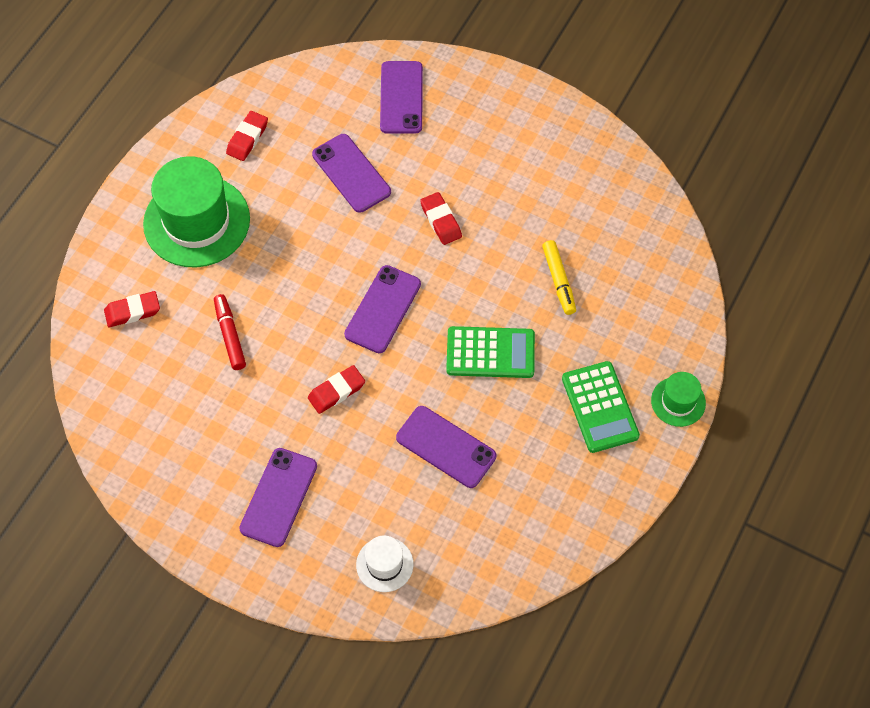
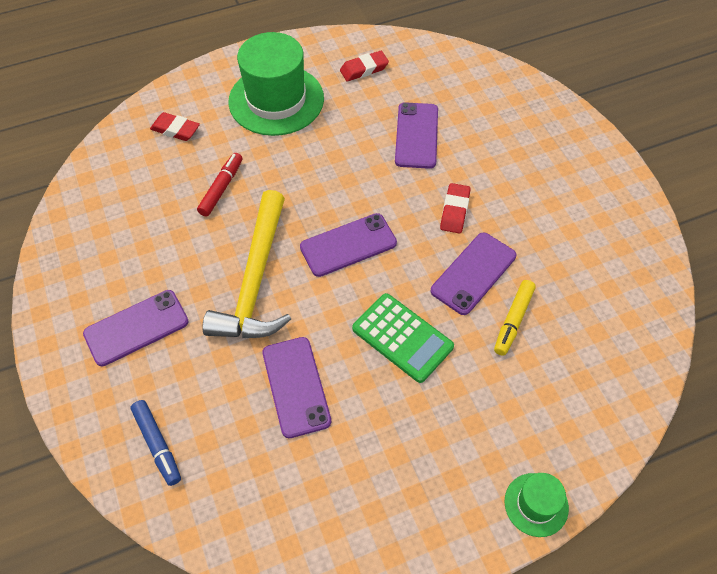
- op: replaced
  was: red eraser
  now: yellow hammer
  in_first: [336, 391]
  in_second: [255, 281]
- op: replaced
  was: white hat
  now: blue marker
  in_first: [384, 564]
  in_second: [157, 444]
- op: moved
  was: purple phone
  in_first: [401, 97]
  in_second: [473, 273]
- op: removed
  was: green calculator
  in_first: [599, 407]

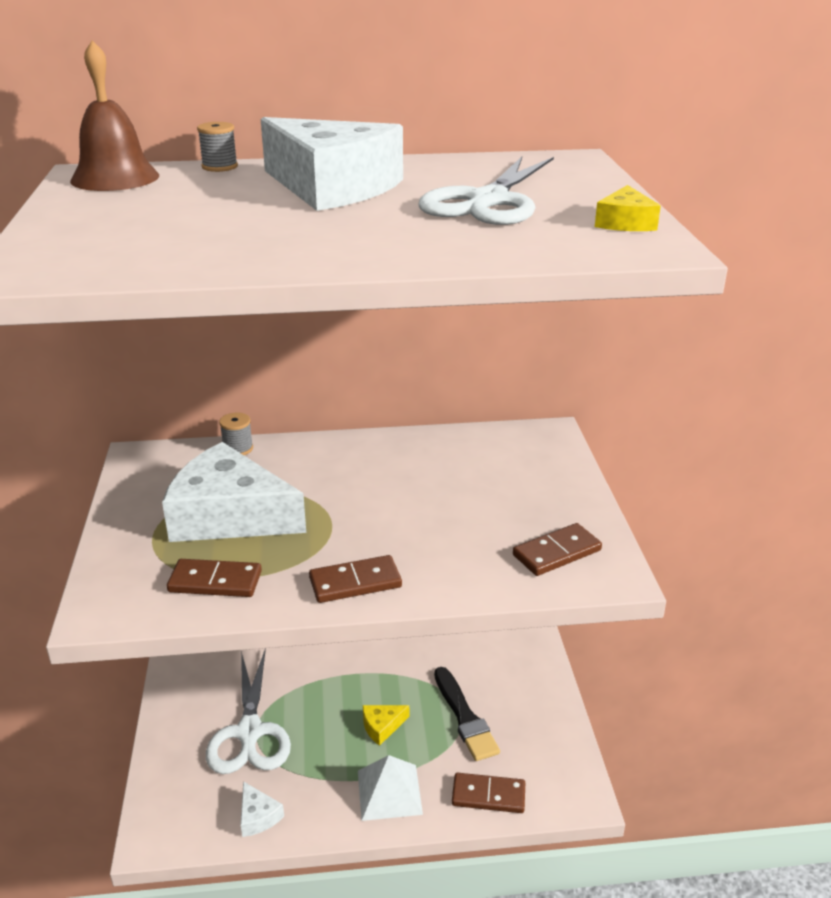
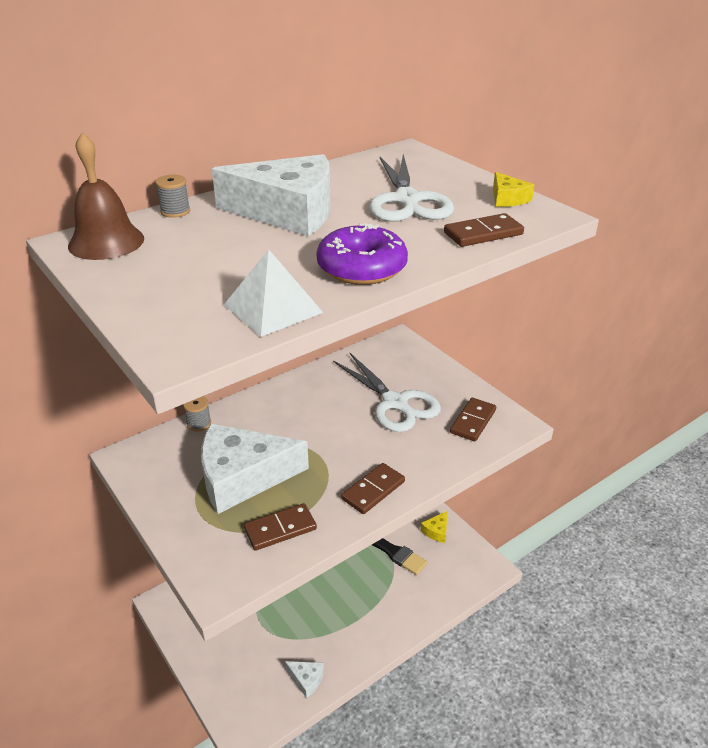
- op: moved
  was: white scissors
  in_first: [249, 733]
  in_second: [395, 403]
- op: moved
  was: white pyramid
  in_first: [389, 792]
  in_second: [273, 308]
- op: moved
  was: yellow cheese
  in_first: [382, 726]
  in_second: [436, 531]
- op: moved
  was: brown domino
  in_first: [488, 795]
  in_second: [483, 233]
- op: added
  now: purple donut
  in_second: [362, 268]

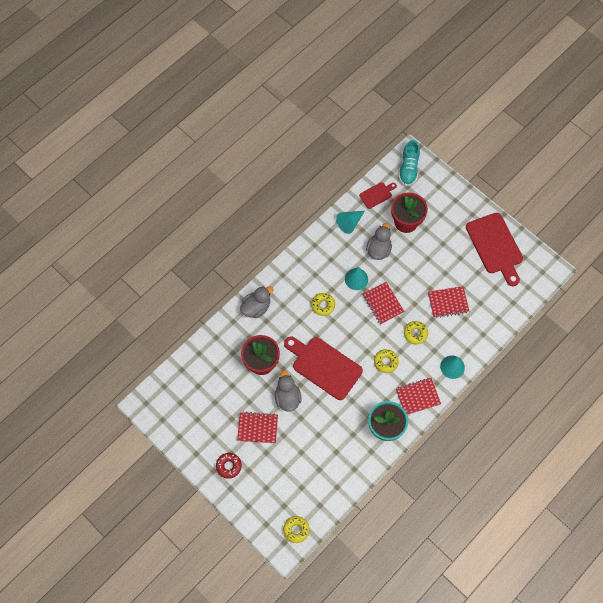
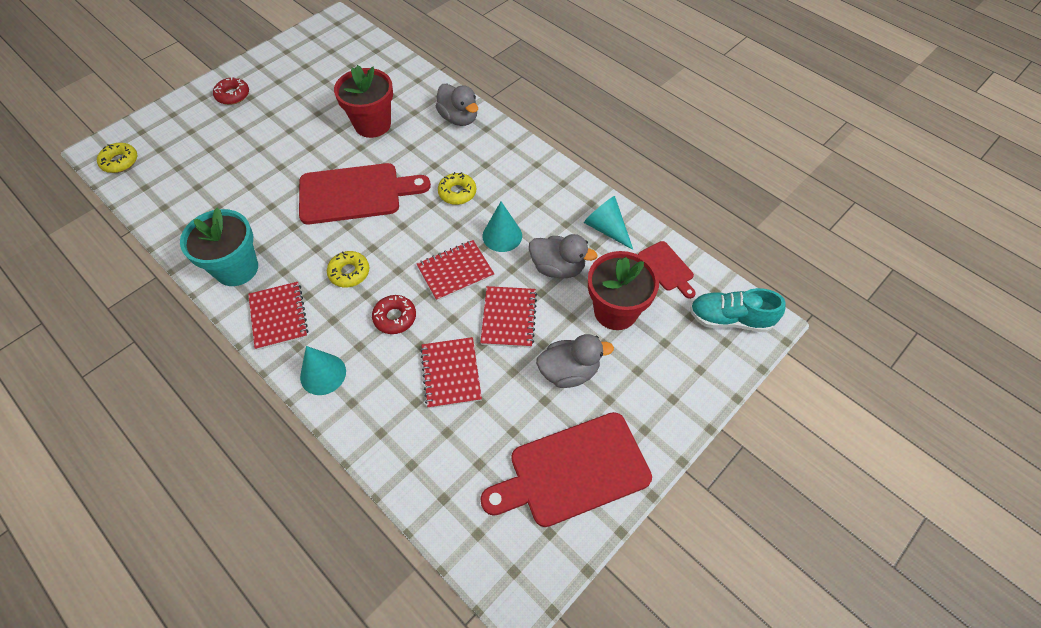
- op: moved
  was: red notebook
  in_first: [257, 428]
  in_second: [508, 318]
- op: moved
  was: grey duck
  in_first: [287, 397]
  in_second: [569, 371]
- op: turned
  was: red cutting board
  in_first: [324, 366]
  in_second: [355, 193]
  clockwise: 45
- op: recoloured
  was: yellow donut
  now: red donut
  in_first: [415, 333]
  in_second: [395, 317]

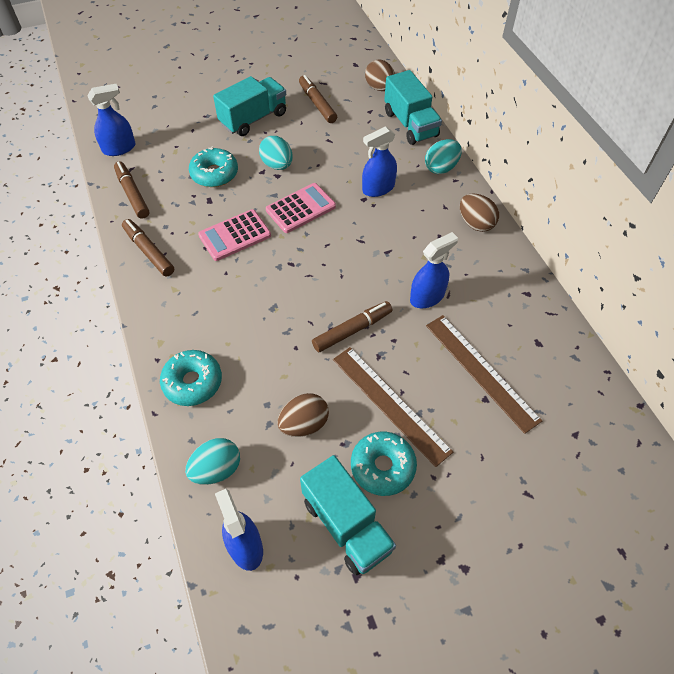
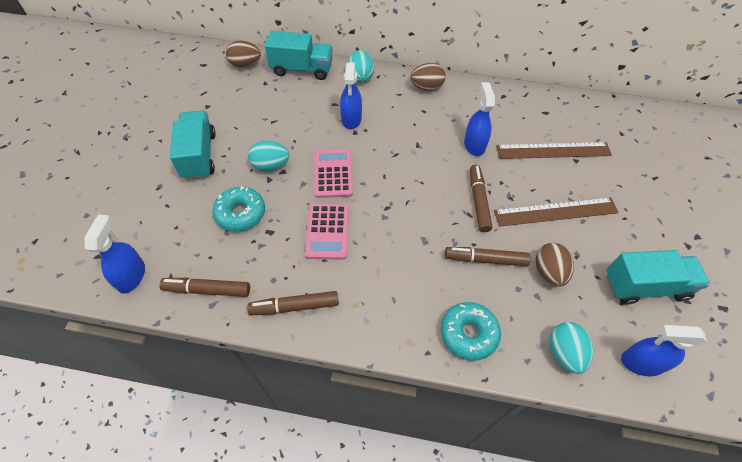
- op: moved
  was: brown marker
  in_first: [317, 104]
  in_second: [485, 260]
- op: removed
  was: turquoise donut
  in_first: [382, 467]

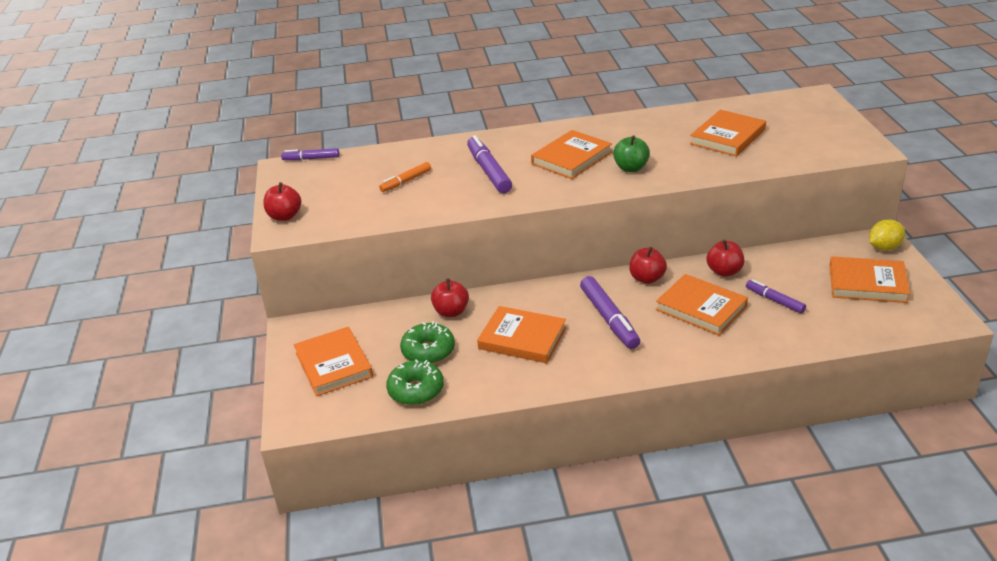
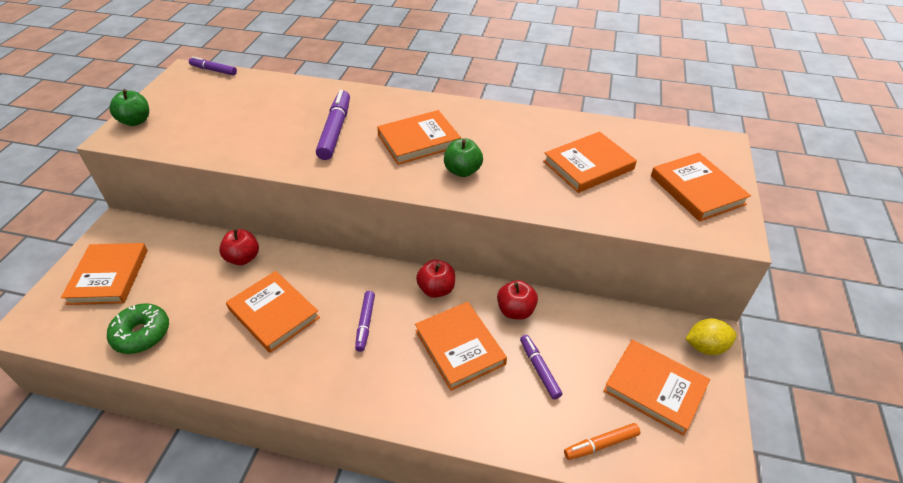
- op: recoloured
  was: red apple
  now: green apple
  in_first: [285, 216]
  in_second: [136, 121]
- op: moved
  was: orange marker
  in_first: [406, 181]
  in_second: [601, 444]
- op: removed
  was: green donut
  in_first: [428, 351]
- op: resized
  was: purple marker
  in_first: [609, 319]
  in_second: [365, 323]
  ratio: 0.6
- op: added
  now: orange book
  in_second: [697, 190]

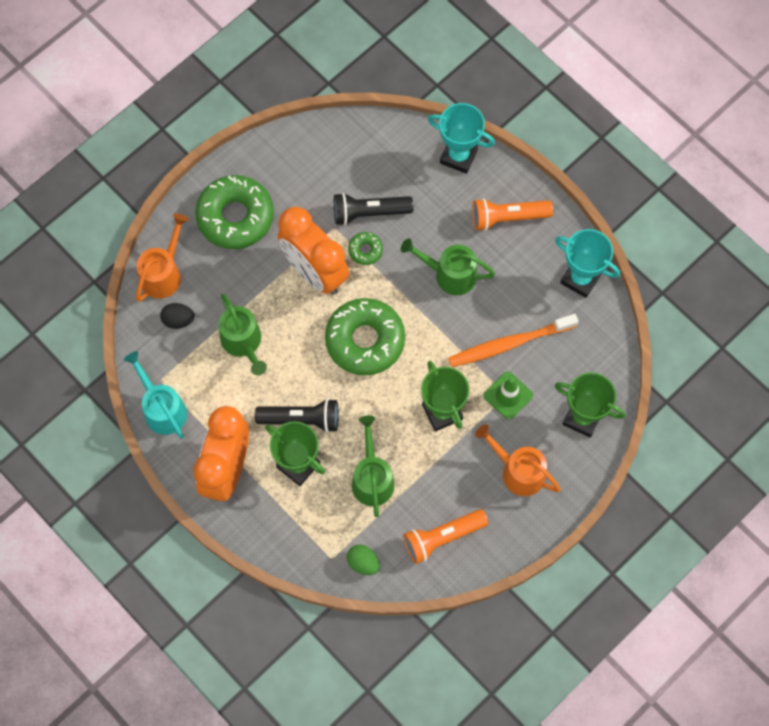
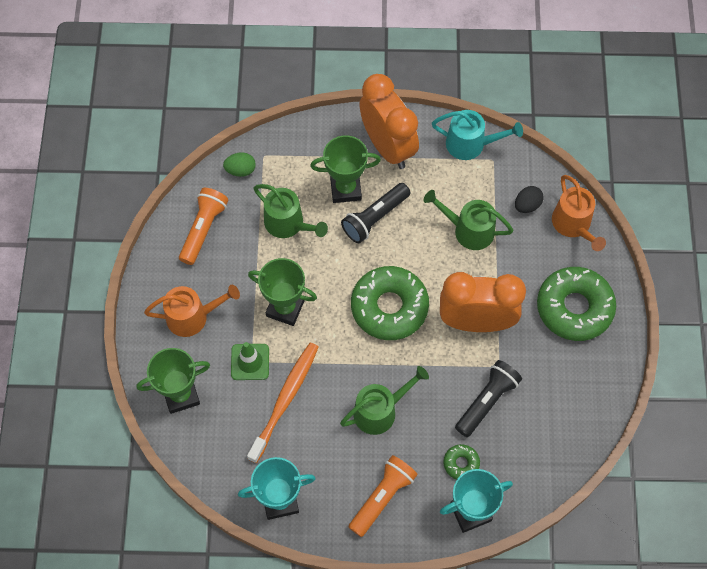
- op: moved
  was: green donut
  in_first: [365, 250]
  in_second: [461, 463]

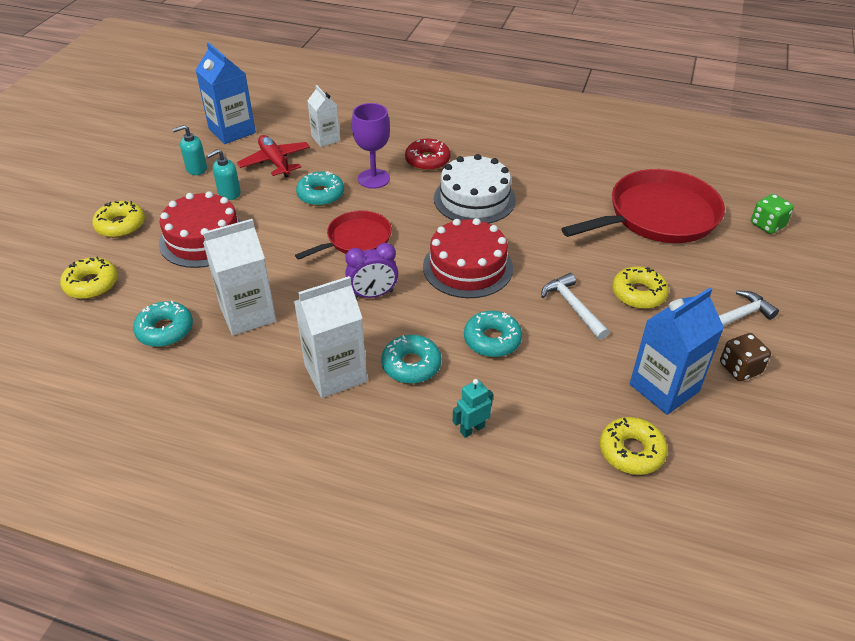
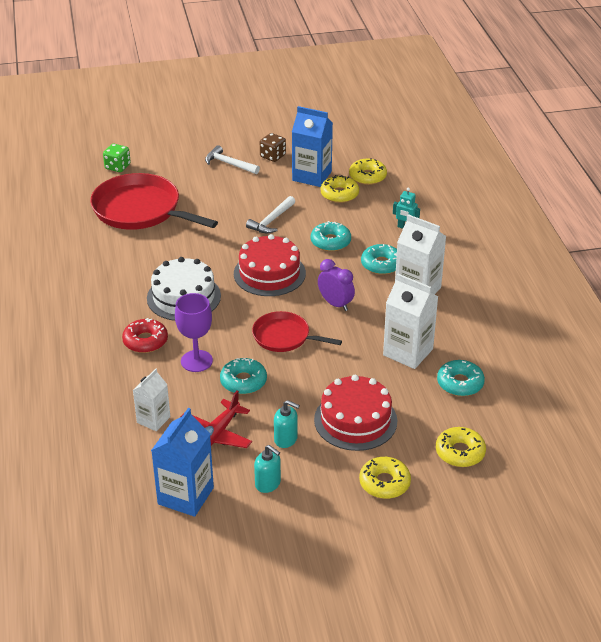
- op: moved
  was: yellow donut
  in_first: [638, 294]
  in_second: [339, 194]

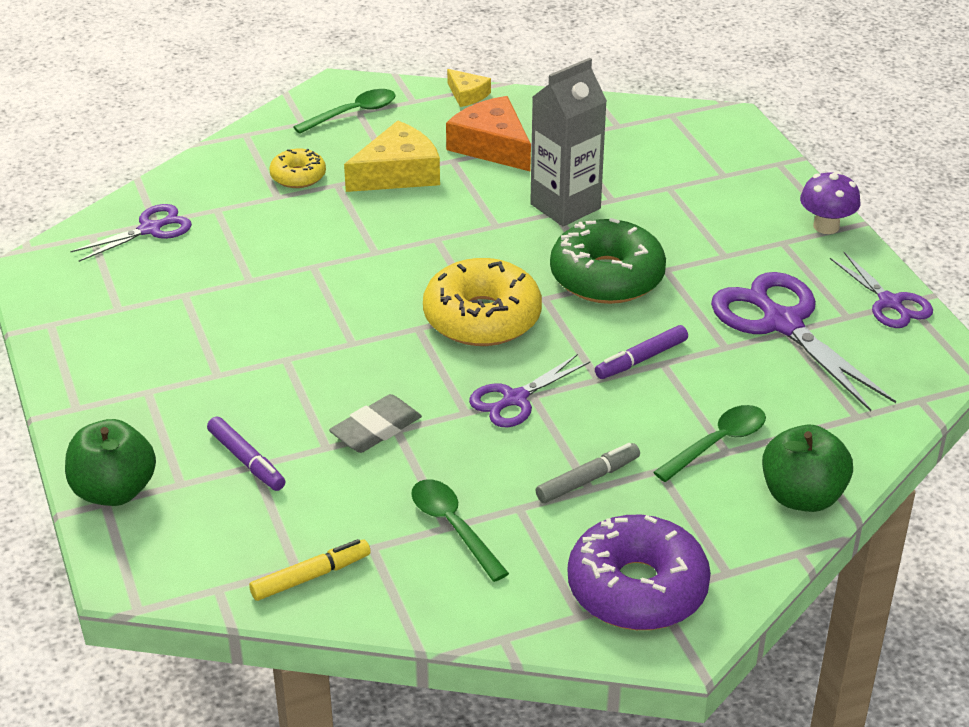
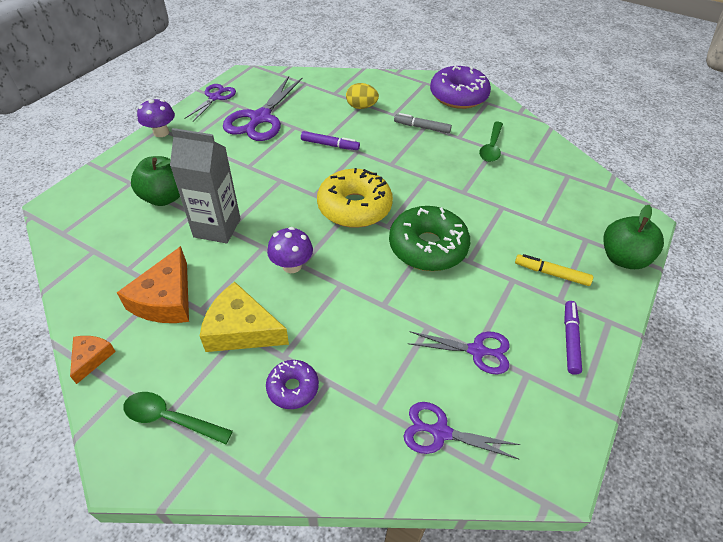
- op: moved
  was: purple marker
  in_first: [246, 460]
  in_second: [570, 340]
- op: moved
  was: yellow marker
  in_first: [311, 576]
  in_second: [551, 274]
- op: recoloured
  was: yellow donut
  now: purple donut
  in_first: [298, 176]
  in_second: [293, 388]
- op: removed
  was: grey eraser
  in_first: [376, 429]
- op: recoloured
  was: yellow cheese
  now: orange cheese
  in_first: [467, 95]
  in_second: [91, 358]
- op: moved
  was: purple scissors
  in_first: [515, 399]
  in_second: [476, 351]
- op: moved
  was: green donut
  in_first: [607, 277]
  in_second: [427, 247]
- op: replaced
  was: green spoon
  now: yellow egg
  in_first: [717, 443]
  in_second: [361, 107]
- op: moved
  was: green apple
  in_first: [802, 496]
  in_second: [164, 197]
- op: added
  now: purple mushroom
  in_second: [292, 266]

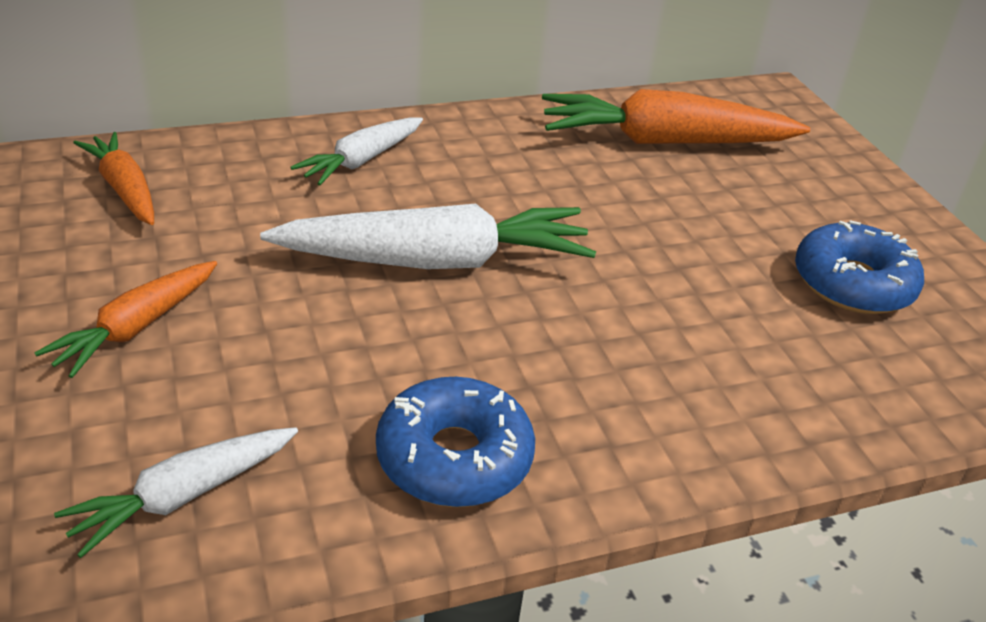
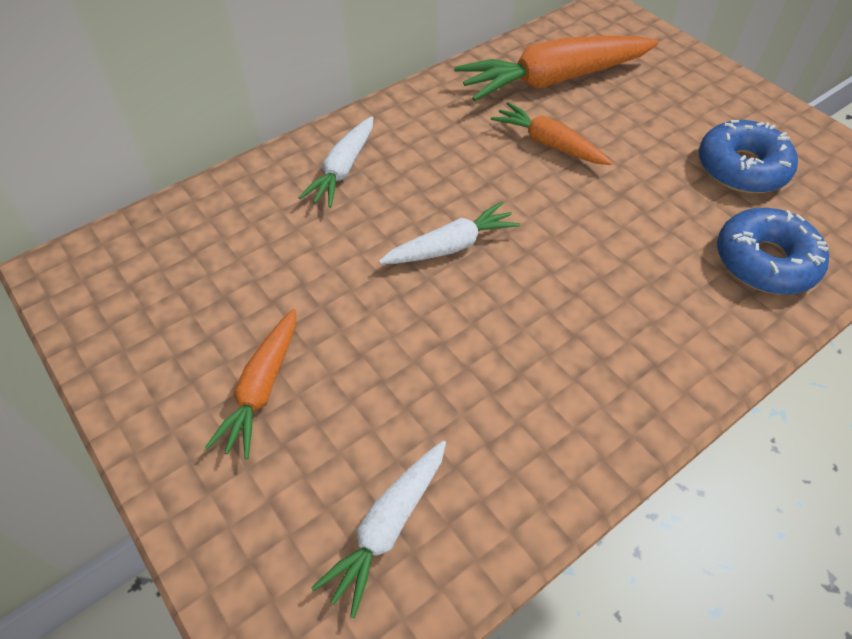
- op: moved
  was: orange carrot
  in_first: [124, 189]
  in_second: [548, 144]
- op: resized
  was: white carrot
  in_first: [437, 261]
  in_second: [451, 246]
  ratio: 0.57
- op: moved
  was: blue donut
  in_first: [454, 457]
  in_second: [765, 261]

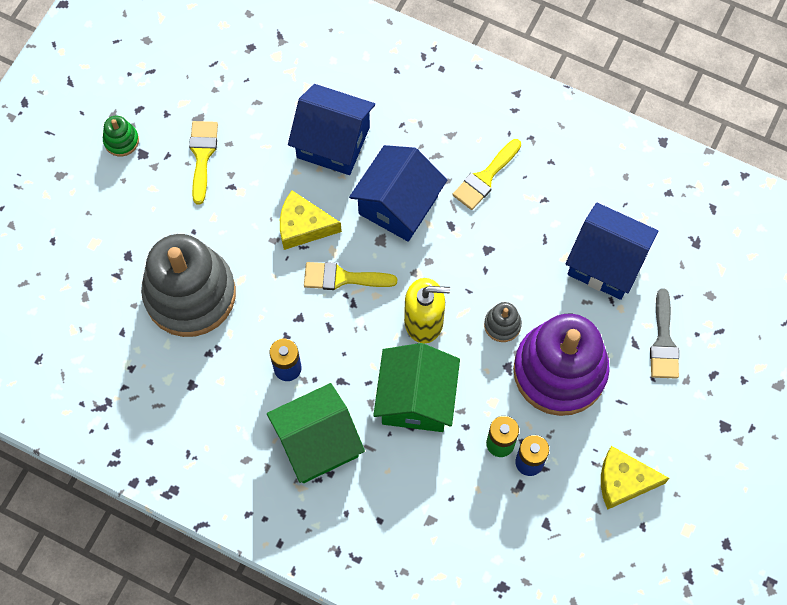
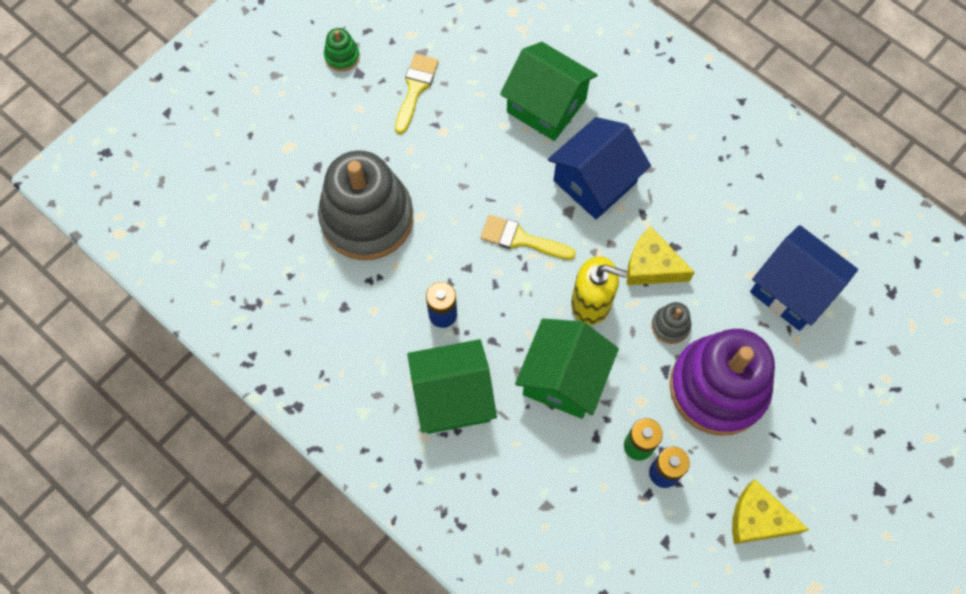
- op: moved
  was: yellow cheese
  in_first: [303, 226]
  in_second: [651, 266]
- op: recoloured
  was: blue house
  now: green house
  in_first: [333, 142]
  in_second: [546, 105]
- op: removed
  was: yellow brush
  in_first: [485, 178]
- op: removed
  was: grey brush
  in_first: [663, 342]

